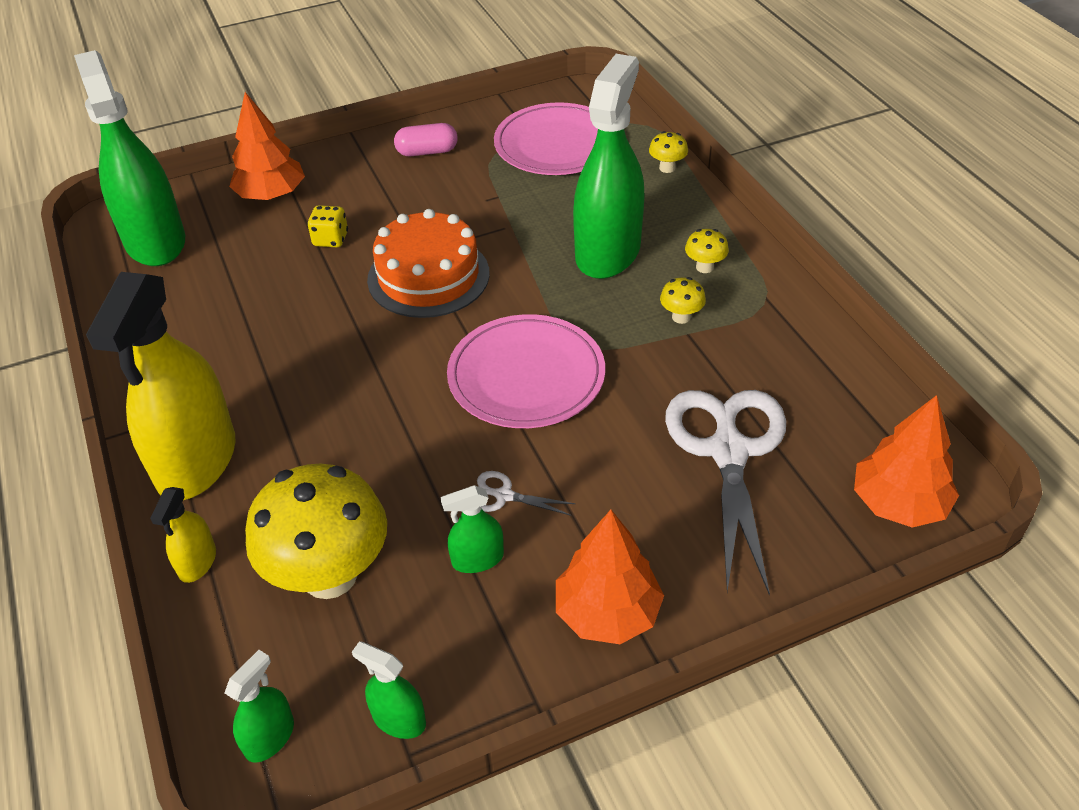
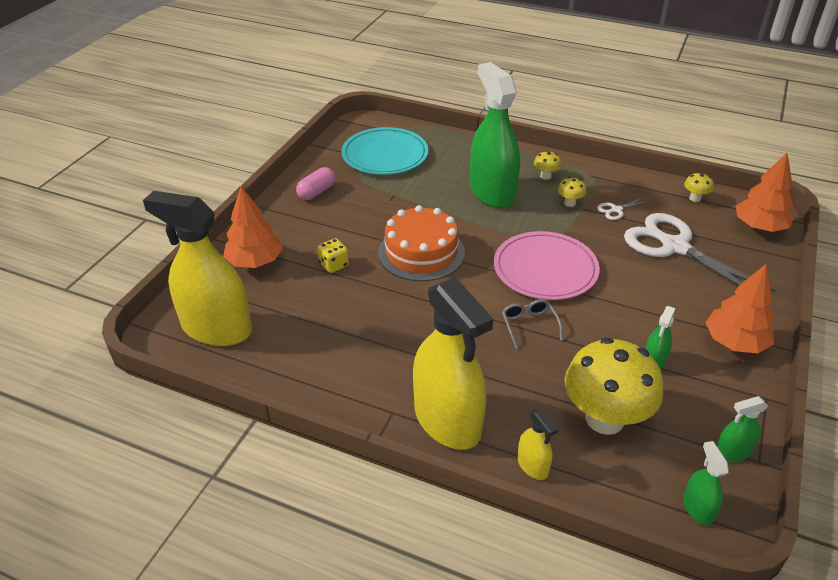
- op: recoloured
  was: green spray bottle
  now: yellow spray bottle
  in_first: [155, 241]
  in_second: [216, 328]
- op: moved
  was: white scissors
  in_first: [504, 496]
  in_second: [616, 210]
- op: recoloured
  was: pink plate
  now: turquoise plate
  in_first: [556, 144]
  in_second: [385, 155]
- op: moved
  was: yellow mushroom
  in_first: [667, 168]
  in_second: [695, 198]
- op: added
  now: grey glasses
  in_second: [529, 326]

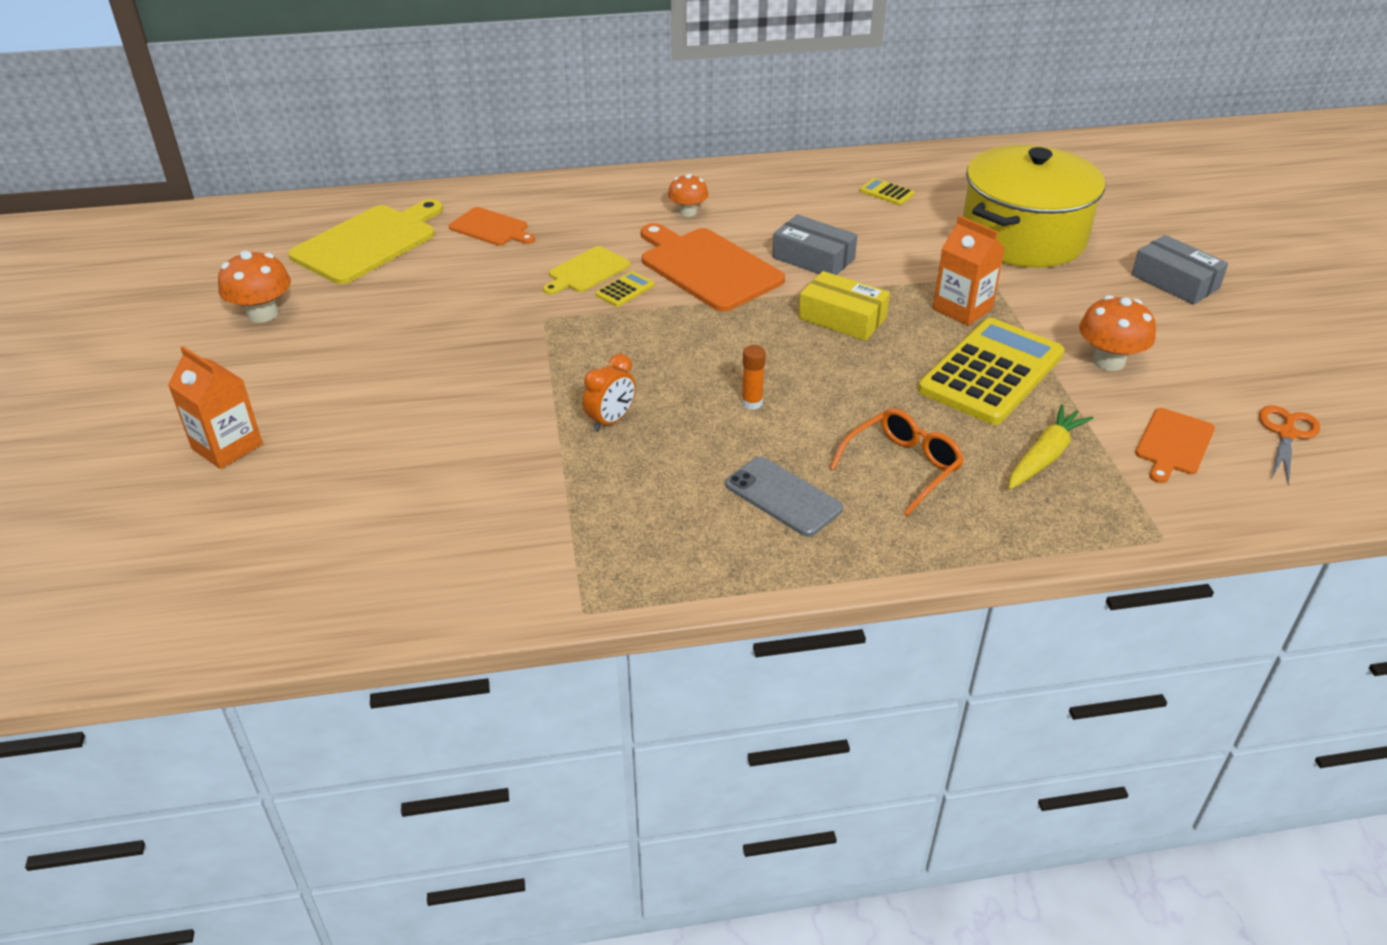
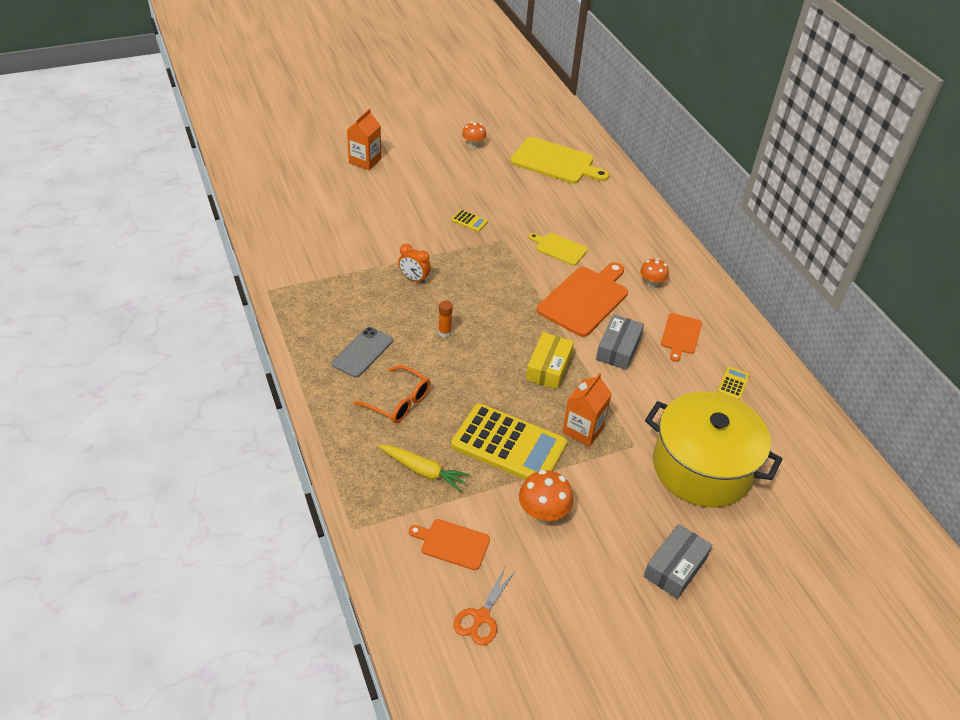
- op: resized
  was: orange mushroom
  in_first: [262, 314]
  in_second: [473, 144]
  ratio: 0.66
- op: moved
  was: orange cutting board
  in_first: [491, 228]
  in_second: [680, 335]
- op: moved
  was: yellow calculator
  in_first: [625, 290]
  in_second: [469, 221]
- op: turned
  was: orange scissors
  in_first: [1286, 434]
  in_second: [481, 617]
  clockwise: 105

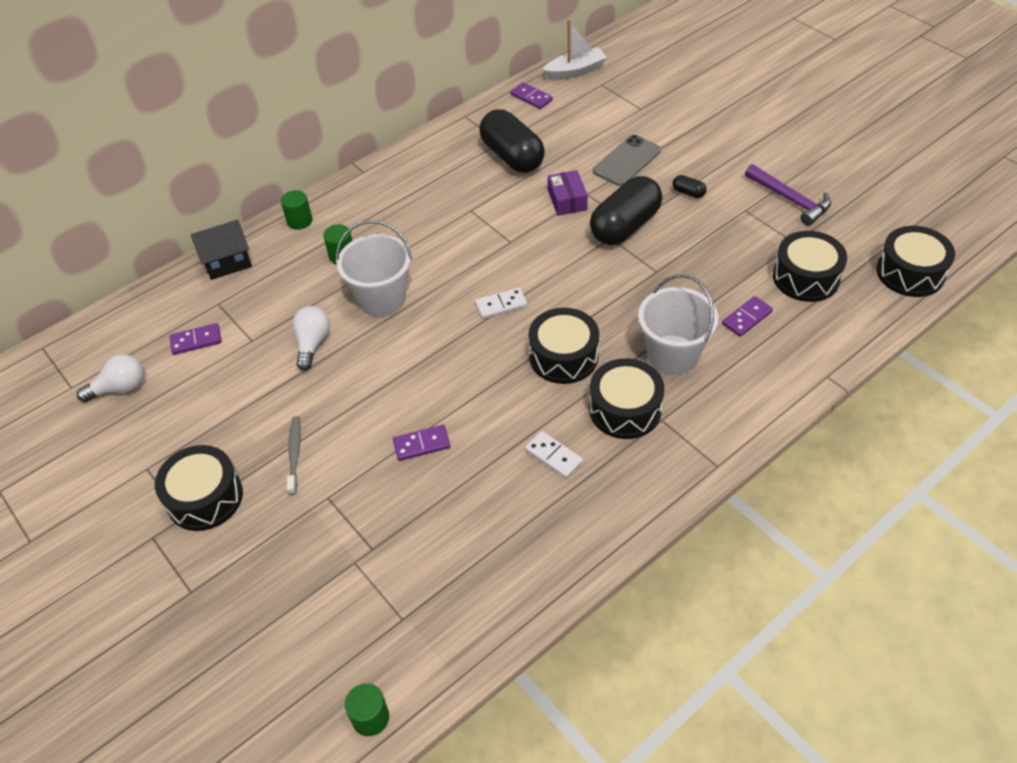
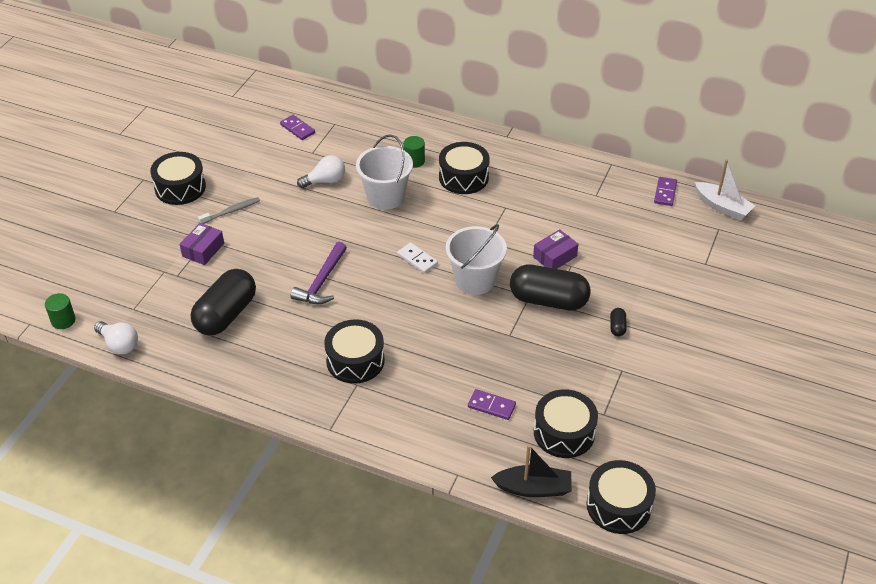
- op: moved
  was: white light bulb
  in_first: [120, 388]
  in_second: [119, 344]
- op: removed
  was: black house
  in_first: [227, 263]
- op: removed
  was: green cylinder
  in_first: [299, 221]
- op: removed
  was: purple domino
  in_first: [421, 444]
- op: moved
  was: black capsule
  in_first: [512, 156]
  in_second: [226, 315]
- op: removed
  was: white domino
  in_first: [554, 456]
- op: moved
  was: black drum
  in_first: [563, 356]
  in_second: [463, 177]
- op: removed
  was: grey phone
  in_first: [627, 161]
- op: moved
  was: white bucket
  in_first: [672, 355]
  in_second: [475, 280]
- op: moved
  was: purple hammer
  in_first: [790, 200]
  in_second: [322, 281]
- op: added
  now: purple box
  in_second: [203, 250]
- op: added
  now: black boat
  in_second: [533, 488]

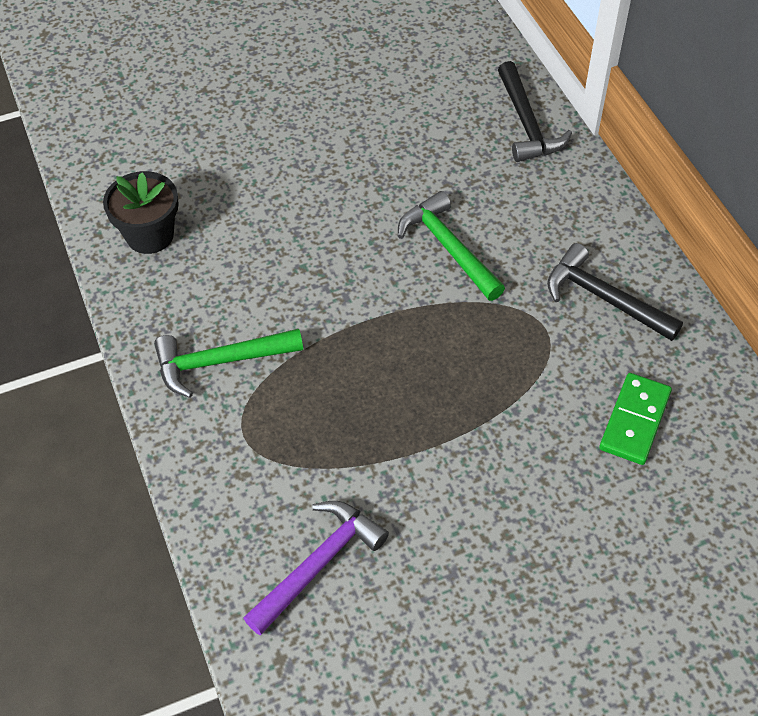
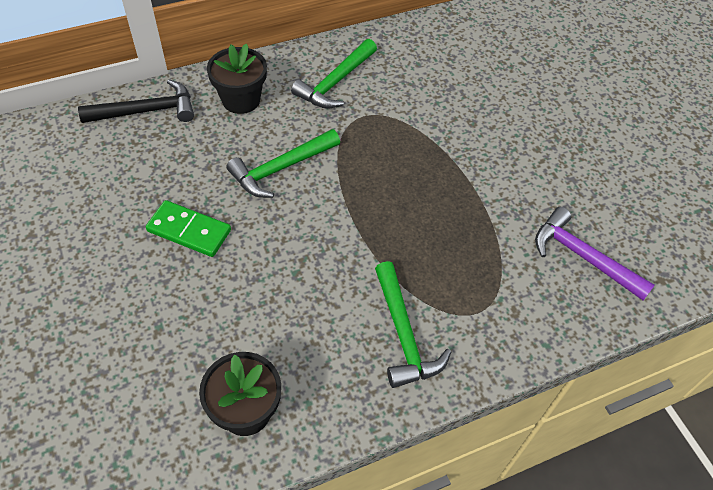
- op: recoloured
  was: black hammer
  now: green hammer
  in_first: [603, 298]
  in_second: [335, 82]
- op: moved
  was: green domino
  in_first: [634, 421]
  in_second: [189, 231]
- op: added
  now: black flower pot
  in_second: [241, 100]

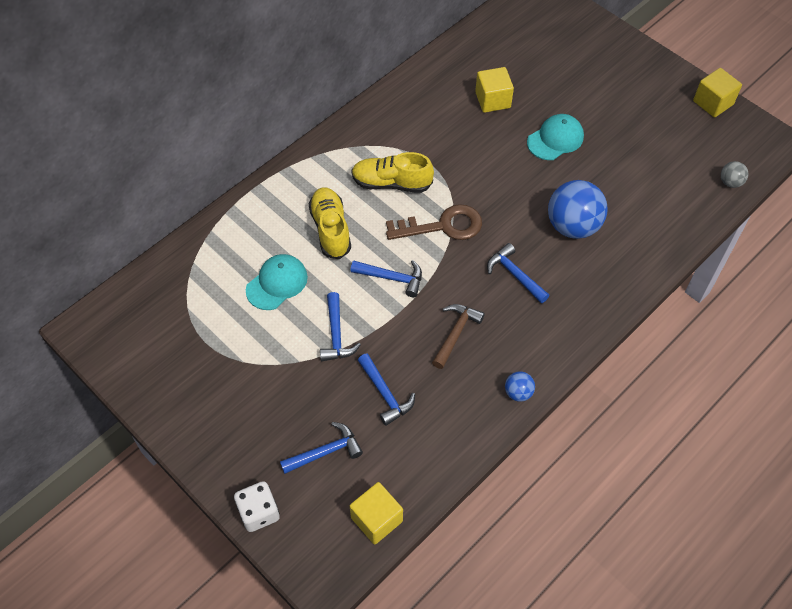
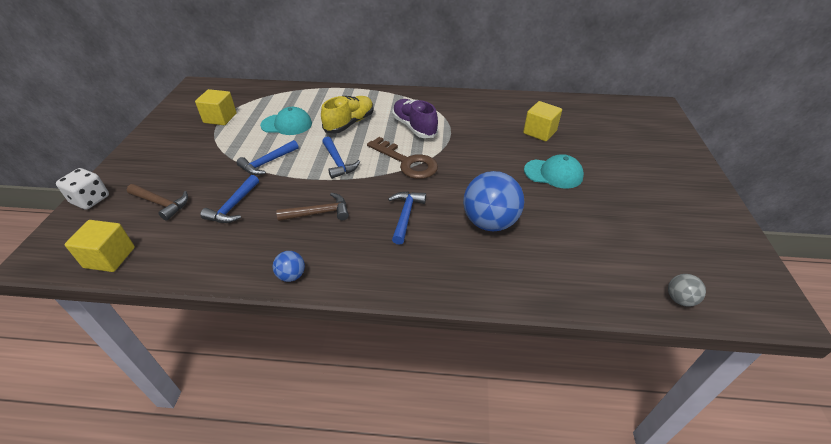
- op: recoloured
  was: blue hammer
  now: brown hammer
  in_first: [326, 452]
  in_second: [161, 204]
- op: recoloured
  was: yellow shoe
  now: purple shoe
  in_first: [391, 183]
  in_second: [414, 127]
- op: moved
  was: yellow cube
  in_first: [713, 103]
  in_second: [220, 118]

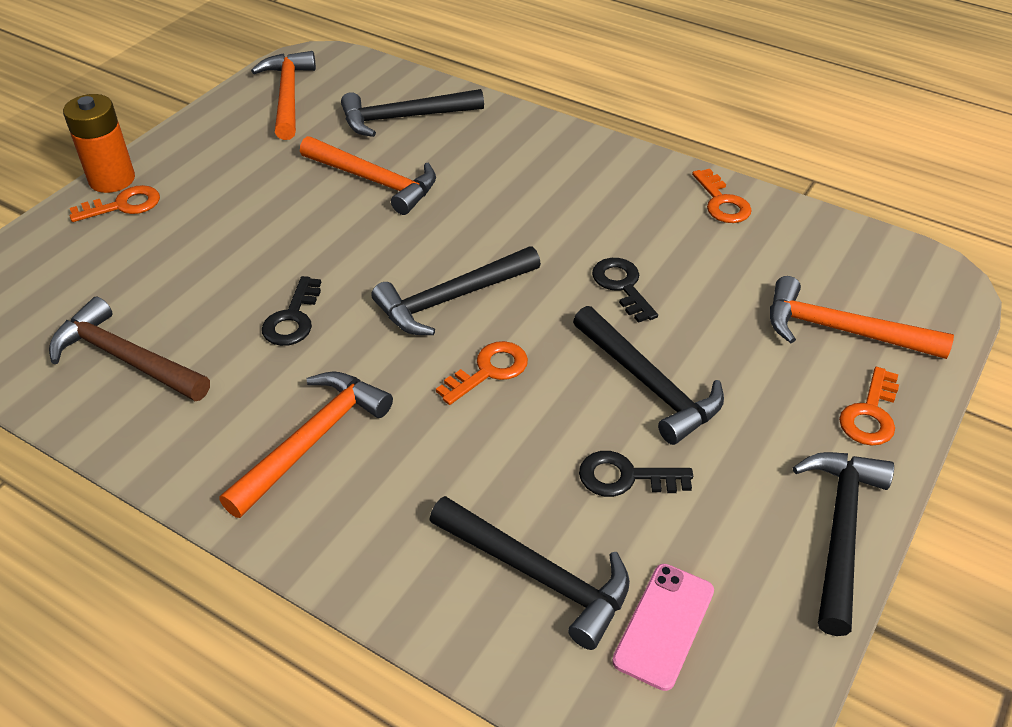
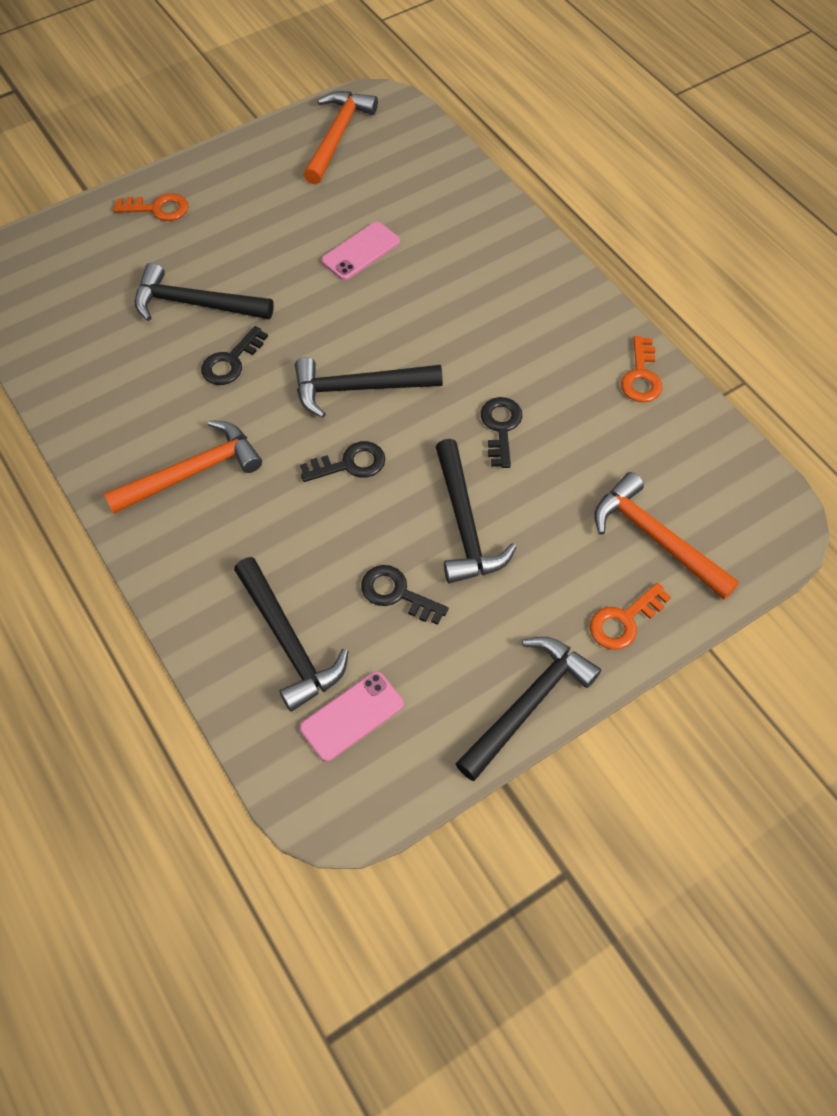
- op: removed
  was: brown hammer
  in_first: [126, 358]
- op: removed
  was: orange battery
  in_first: [112, 179]
- op: replaced
  was: orange hammer
  now: pink phone
  in_first: [375, 181]
  in_second: [361, 251]
- op: moved
  was: black hammer
  in_first: [404, 118]
  in_second: [195, 304]
- op: recoloured
  was: orange key
  now: black key
  in_first: [489, 371]
  in_second: [350, 464]

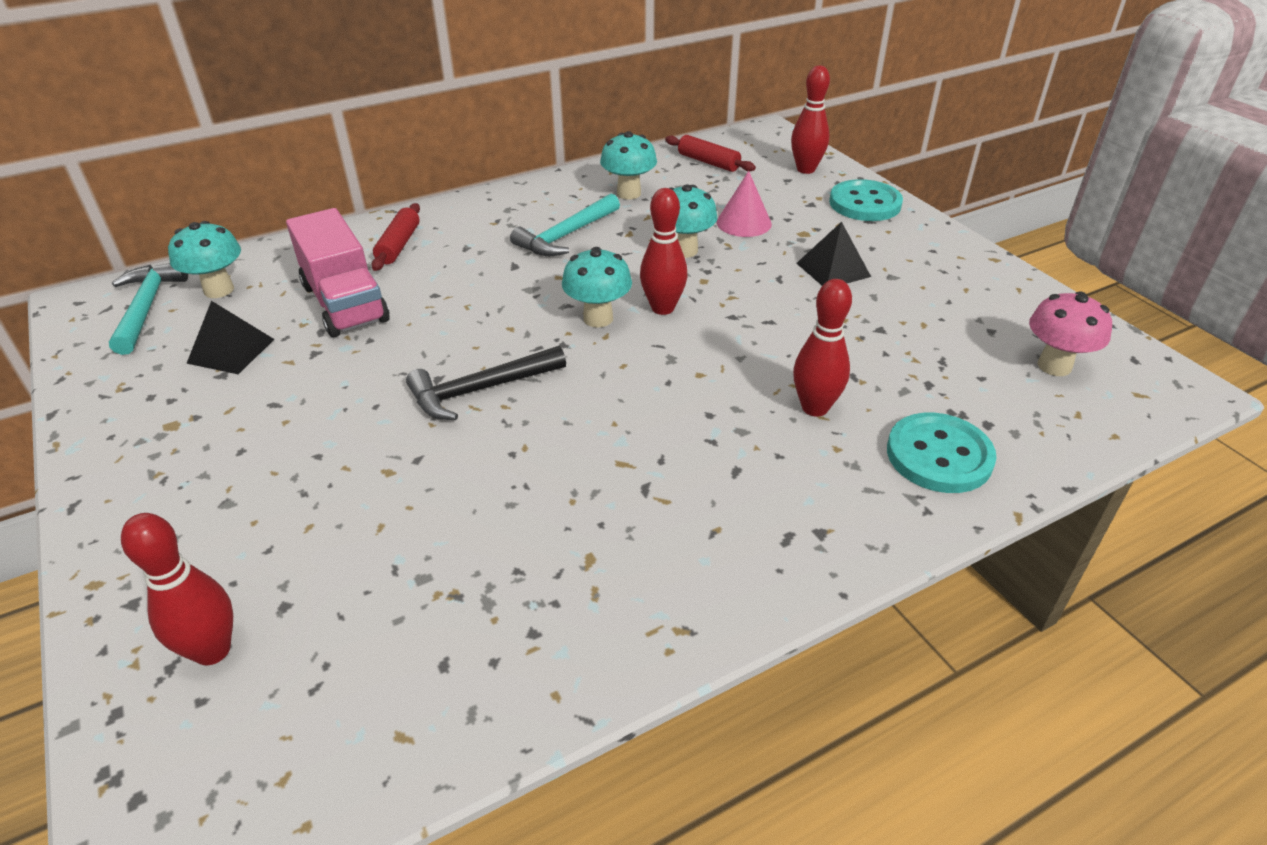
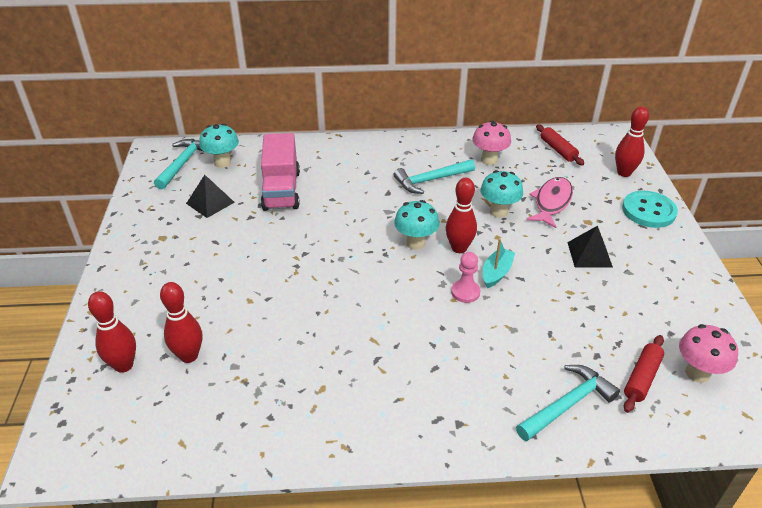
- op: moved
  was: red rolling pin
  in_first: [399, 245]
  in_second: [642, 378]
- op: removed
  was: black hammer
  in_first: [480, 390]
- op: recoloured
  was: turquoise mushroom
  now: pink mushroom
  in_first: [628, 193]
  in_second: [489, 160]
- op: replaced
  was: pink cone
  now: pink fish
  in_first: [744, 223]
  in_second: [551, 202]
- op: moved
  was: red bowling pin
  in_first: [815, 408]
  in_second: [189, 356]
- op: replaced
  was: turquoise button
  now: turquoise hammer
  in_first: [939, 456]
  in_second: [567, 404]
- op: added
  now: pink pawn
  in_second: [465, 292]
- op: added
  now: turquoise boat
  in_second: [496, 273]

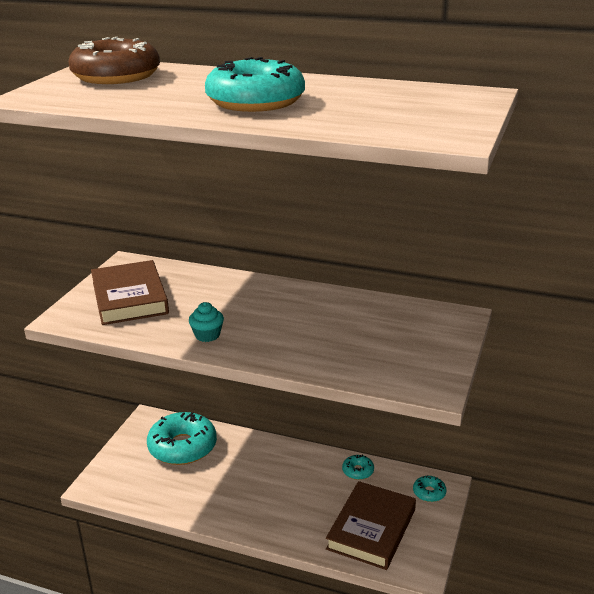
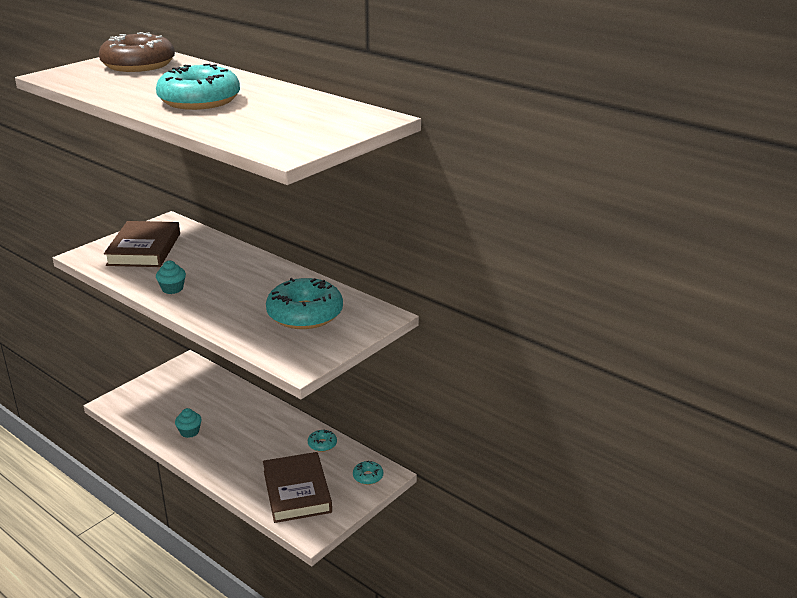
- op: moved
  was: turquoise donut
  in_first: [182, 447]
  in_second: [305, 314]
- op: turned
  was: brown book
  in_first: [371, 529]
  in_second: [297, 491]
  clockwise: -60
- op: added
  now: turquoise cupcake
  in_second: [189, 432]

